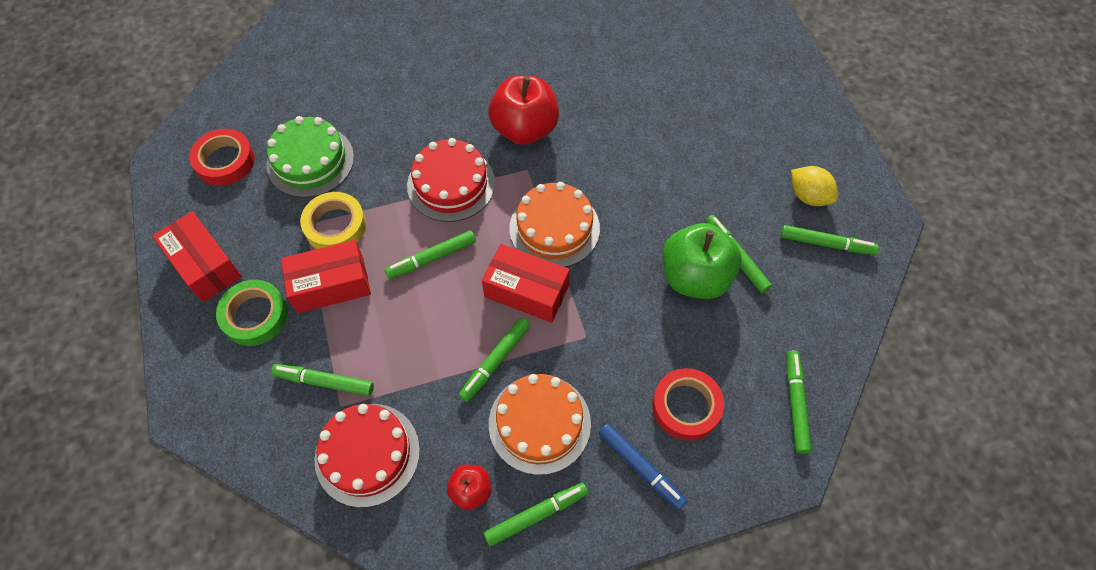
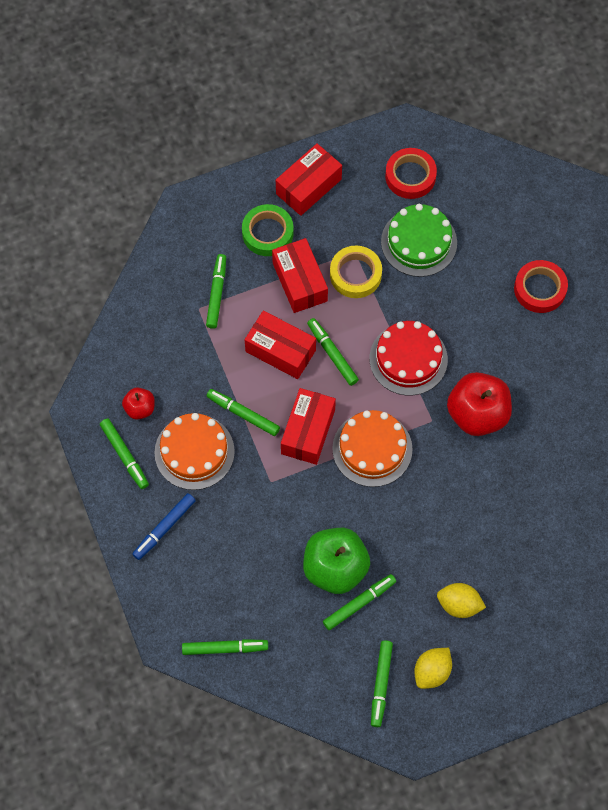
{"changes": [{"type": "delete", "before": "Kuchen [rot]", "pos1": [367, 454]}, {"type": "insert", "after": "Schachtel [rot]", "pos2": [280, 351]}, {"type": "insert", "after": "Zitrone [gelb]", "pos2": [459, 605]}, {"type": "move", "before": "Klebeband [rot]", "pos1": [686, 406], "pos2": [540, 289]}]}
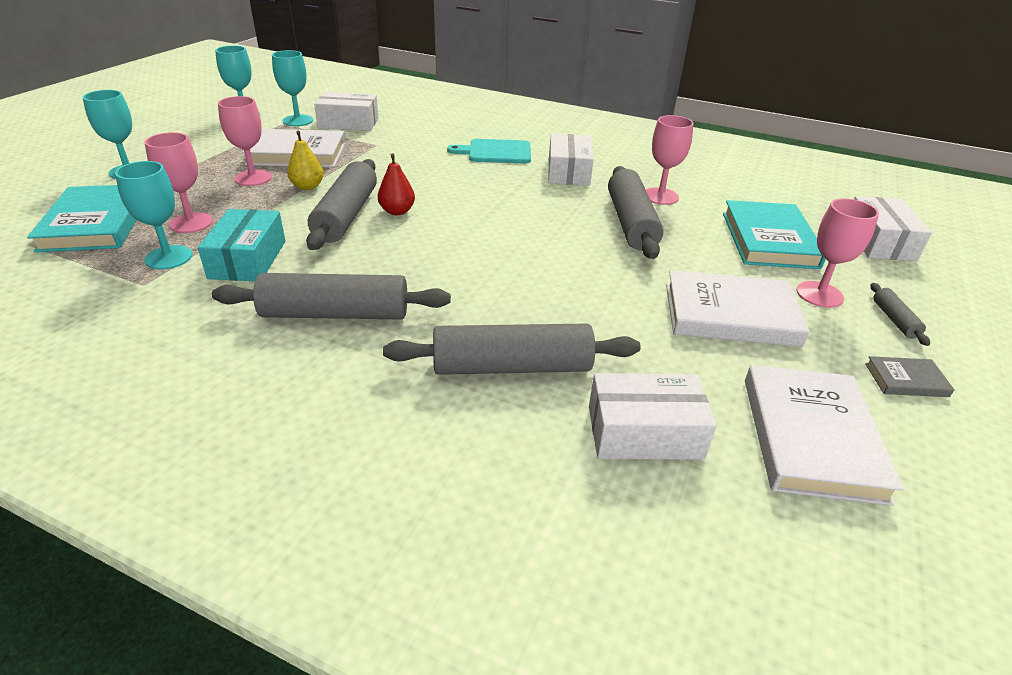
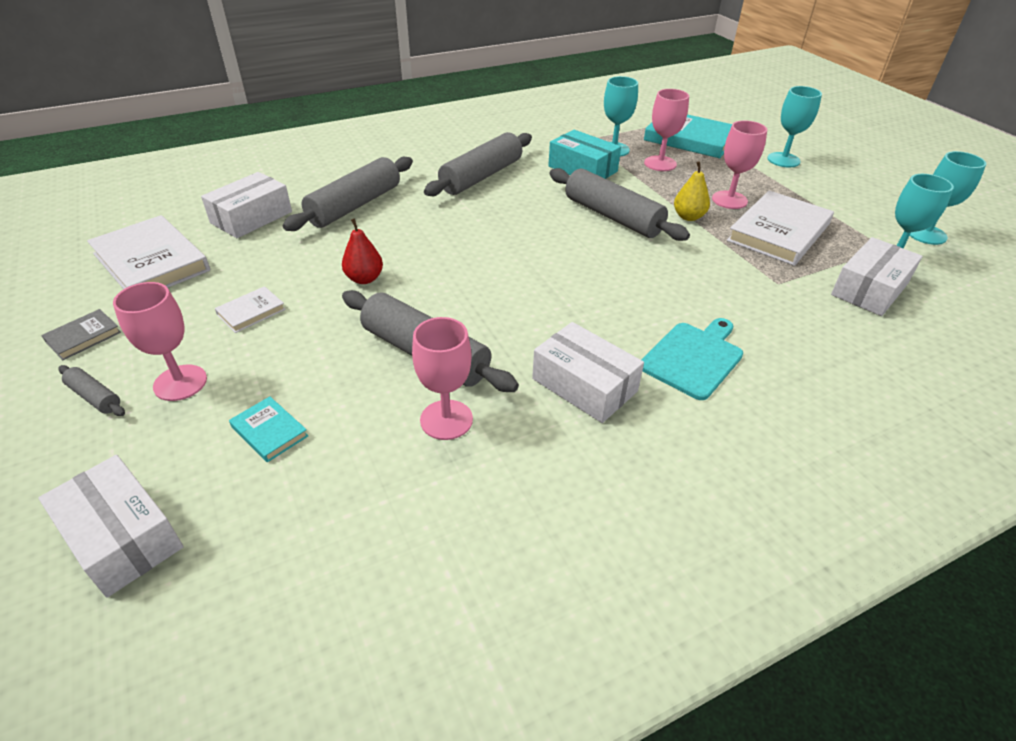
{"changes": [{"type": "move", "before": "Birne [rot]", "pos1": [397, 211], "pos2": [364, 279]}, {"type": "resize", "before": "Buch [weiß]", "pos1": [730, 314], "pos2": [251, 312], "scale": 0.47}, {"type": "resize", "before": "Buch [türkis]", "pos1": [769, 240], "pos2": [269, 431], "scale": 0.47}]}
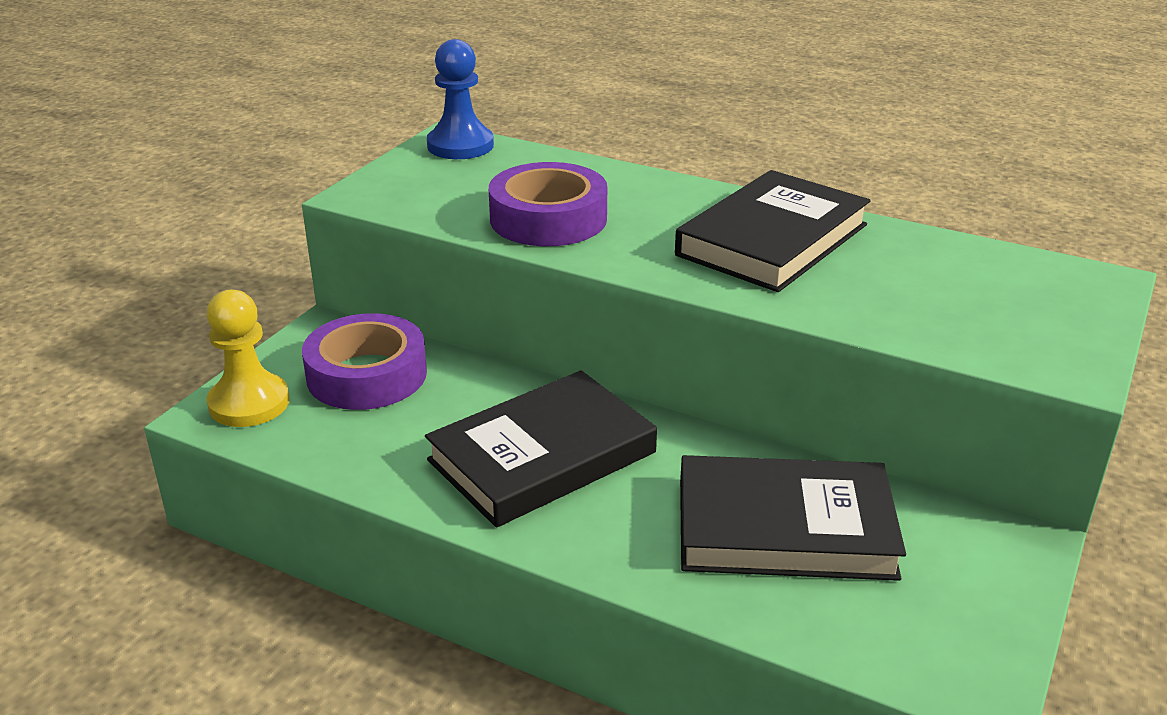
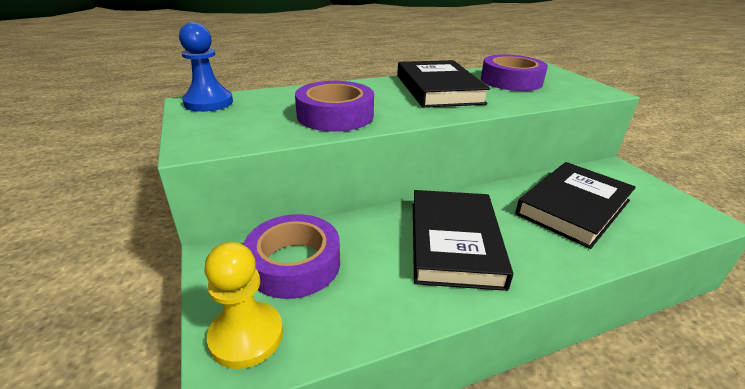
{"changes": [{"type": "insert", "after": "Klebeband [lila]", "pos2": [511, 81]}]}
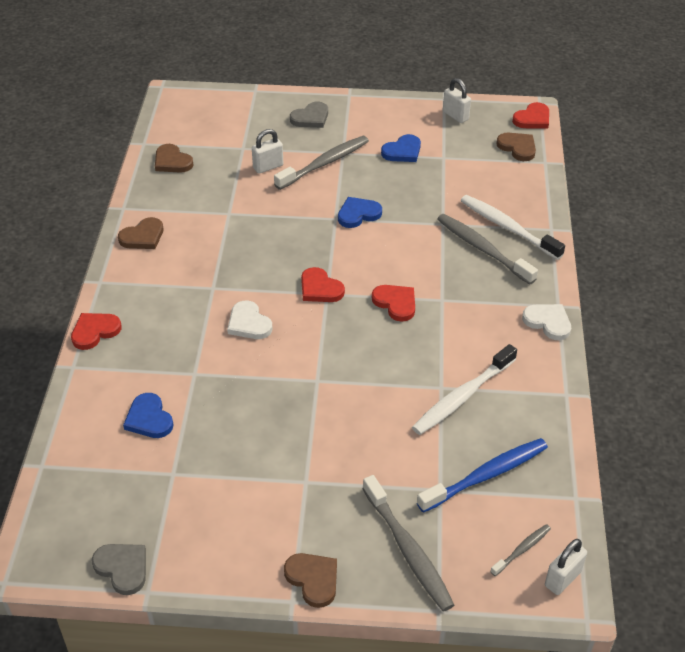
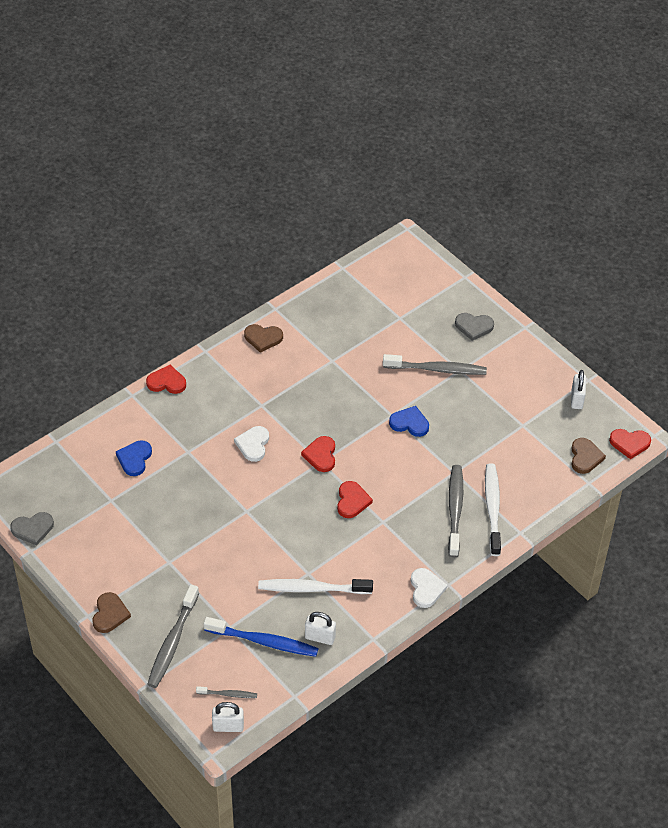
{"changes": [{"type": "delete", "before": "Herz [braun]", "pos1": [172, 161]}, {"type": "delete", "before": "Herz [blau]", "pos1": [402, 151]}, {"type": "move", "before": "Vorhängeschloss [weiß]", "pos1": [268, 167], "pos2": [320, 637]}, {"type": "rotate", "before": "Herz [grau]", "pos1": [122, 568], "pos2": [33, 529], "turn": 75}]}
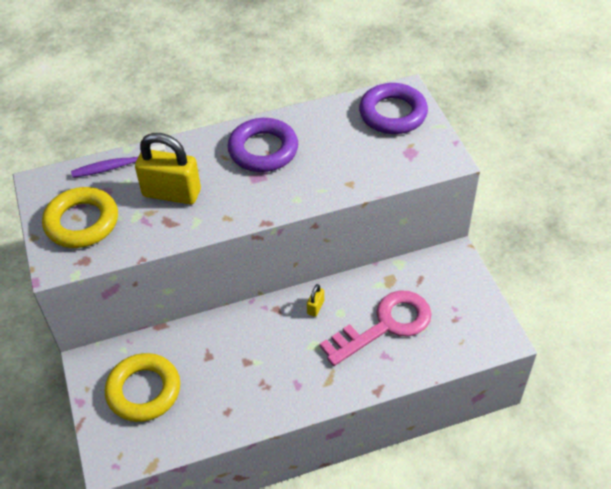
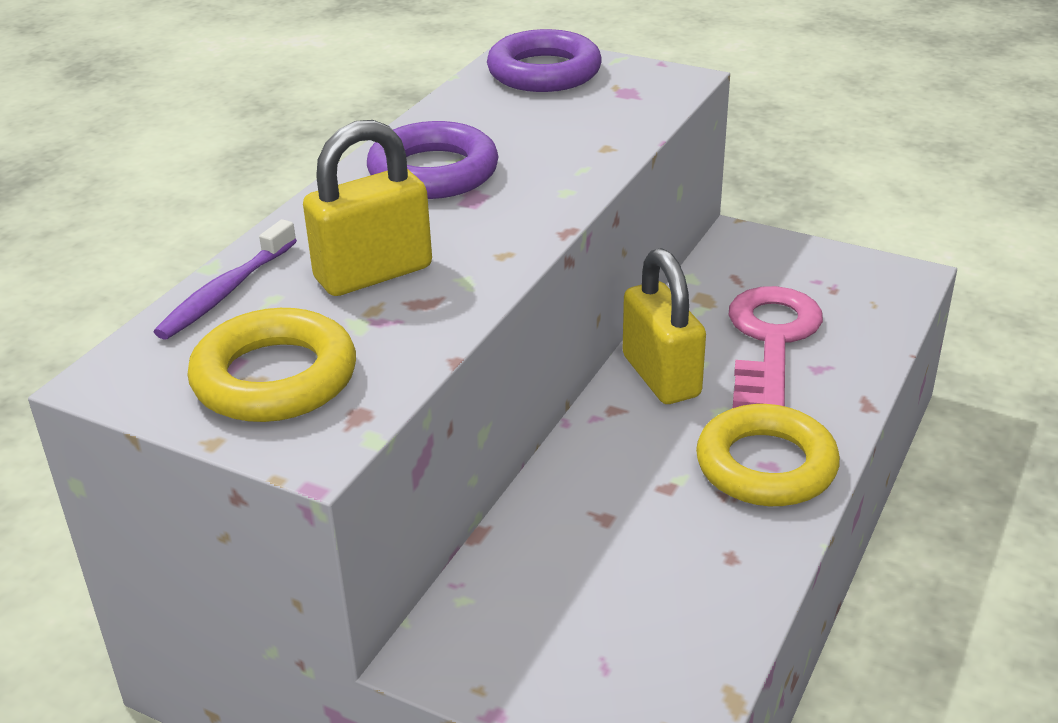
{"changes": [{"type": "move", "before": "Ring [gelb]", "pos1": [144, 391], "pos2": [766, 465]}, {"type": "resize", "before": "Vorhängeschloss [gelb]", "pos1": [315, 307], "pos2": [661, 376], "scale": 2.33}]}
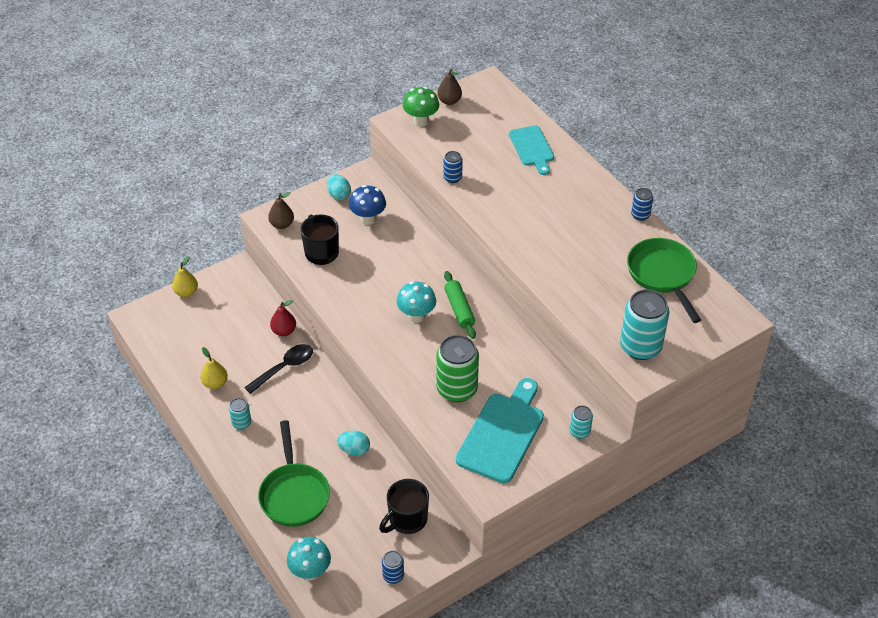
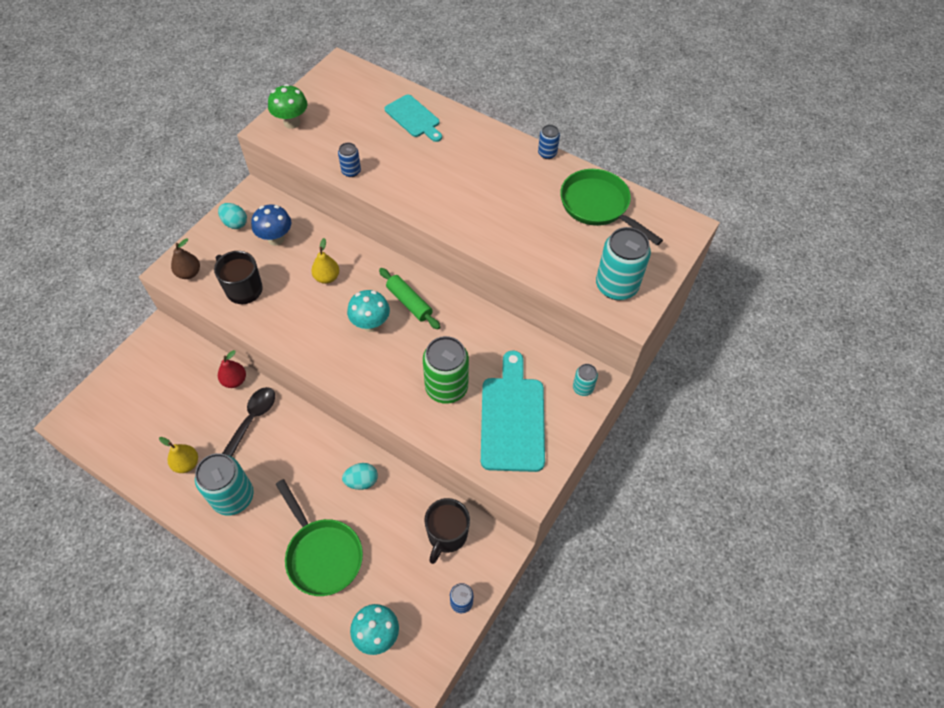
{"changes": [{"type": "delete", "before": "Birne [braun]", "pos1": [449, 101]}, {"type": "move", "before": "Birne [gelb]", "pos1": [186, 292], "pos2": [327, 277]}, {"type": "resize", "before": "Dose [türkis]", "pos1": [241, 423], "pos2": [233, 497], "scale": 2.02}]}
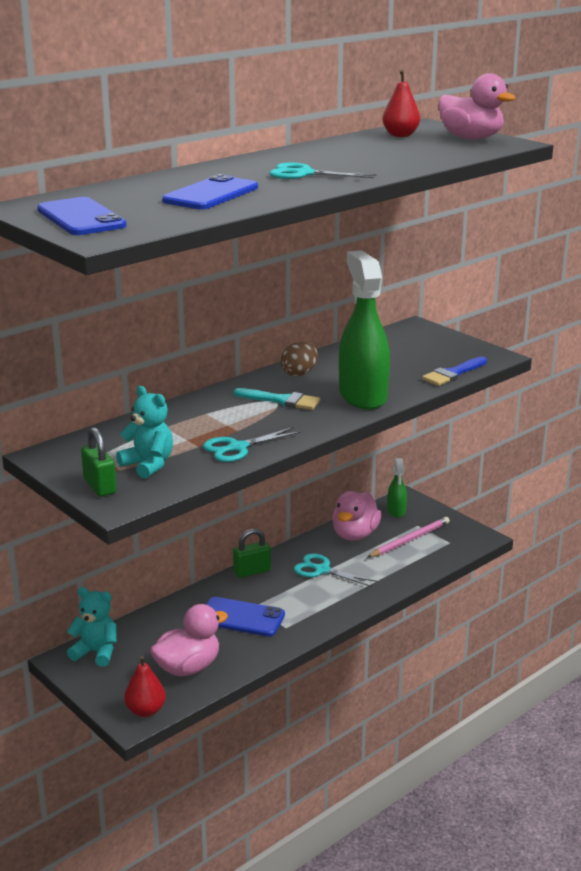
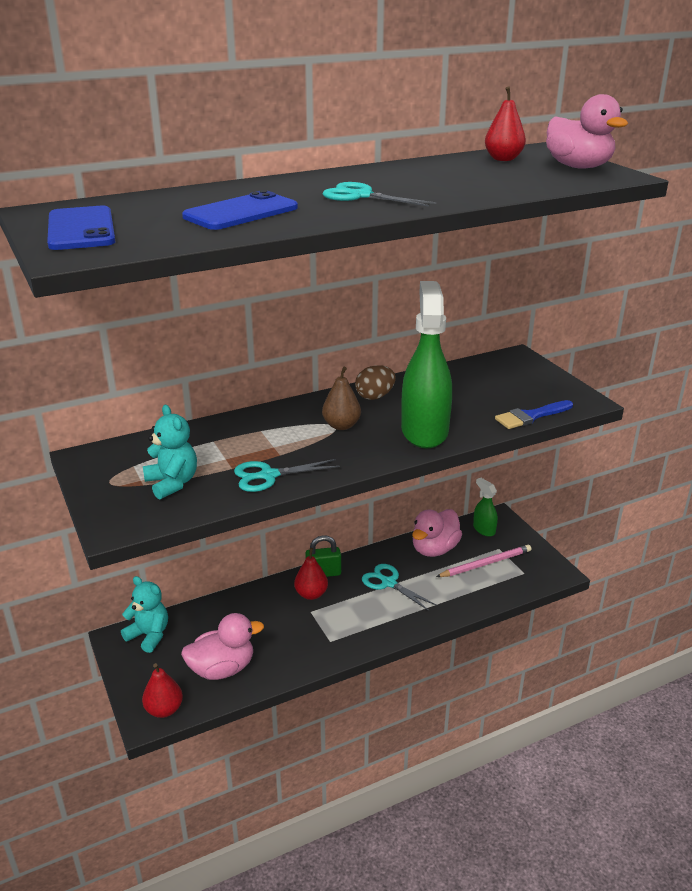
{"changes": [{"type": "delete", "before": "Vorhängeschloss [grün]", "pos1": [100, 486]}, {"type": "delete", "before": "Handy [blau]", "pos1": [241, 617]}, {"type": "insert", "after": "Birne [rot]", "pos2": [311, 594]}, {"type": "replace", "before": "Pinsel [türkis]", "after": "Birne [braun]", "pos1": [282, 400], "pos2": [341, 426]}, {"type": "rotate", "before": "Sprühflasche [grün]", "pos1": [396, 511], "pos2": [484, 529], "turn": 135}]}
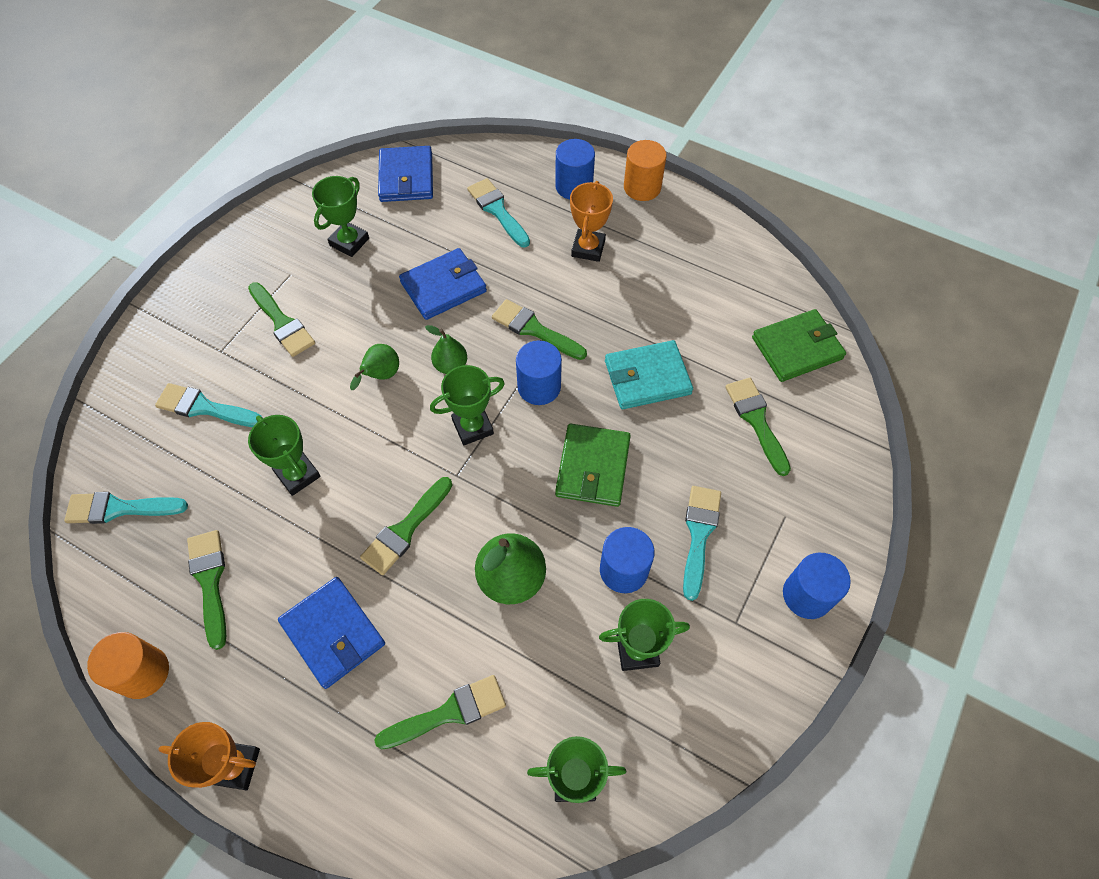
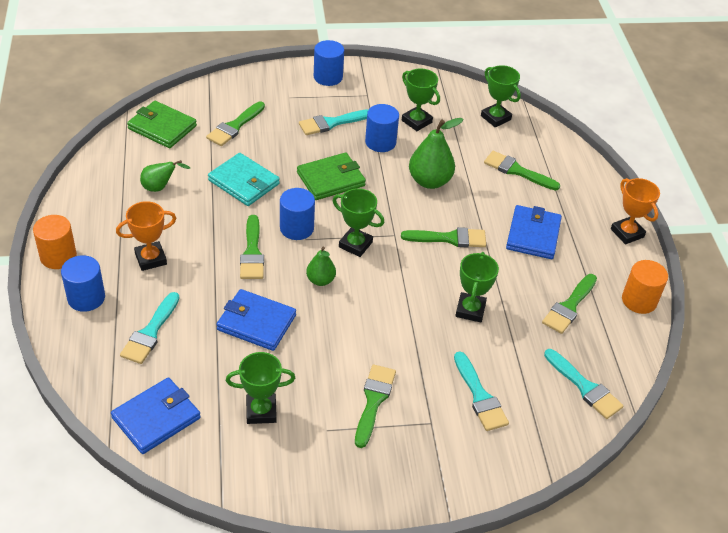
{"changes": [{"type": "move", "before": "Birne [grün]", "pos1": [381, 375], "pos2": [160, 187]}]}
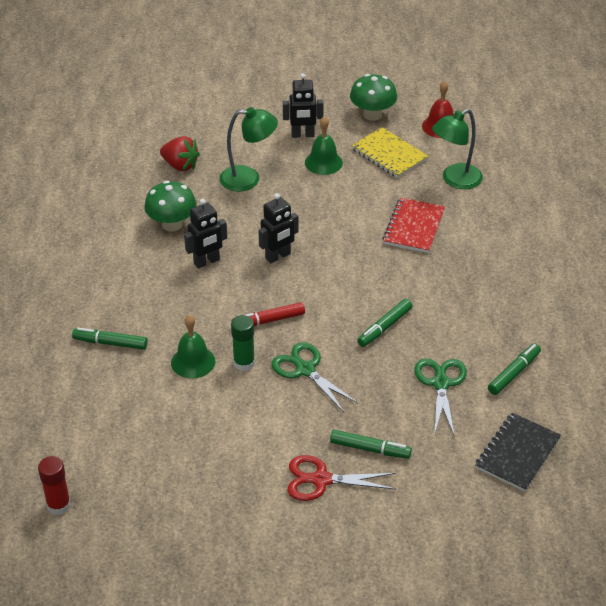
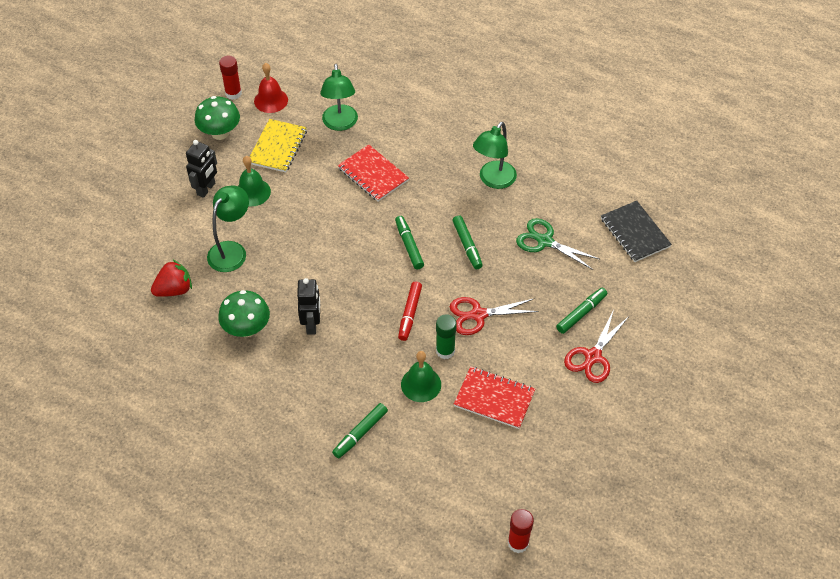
{"changes": [{"type": "delete", "before": "Roboter [schwarz]", "pos1": [278, 256]}, {"type": "insert", "after": "Klebestift [rot]", "pos2": [233, 93]}, {"type": "insert", "after": "Notizbuch [rot]", "pos2": [494, 399]}, {"type": "insert", "after": "Lampe [grün]", "pos2": [493, 180]}, {"type": "move", "before": "Filzstift [grün]", "pos1": [514, 373], "pos2": [409, 245]}, {"type": "recolor", "before": "Schere [grün]", "after": "Schere [rot]", "pos1": [305, 369], "pos2": [478, 315]}, {"type": "rotate", "before": "Notizbuch [gelb]", "pos1": [389, 154], "pos2": [277, 147], "turn": -60}]}
